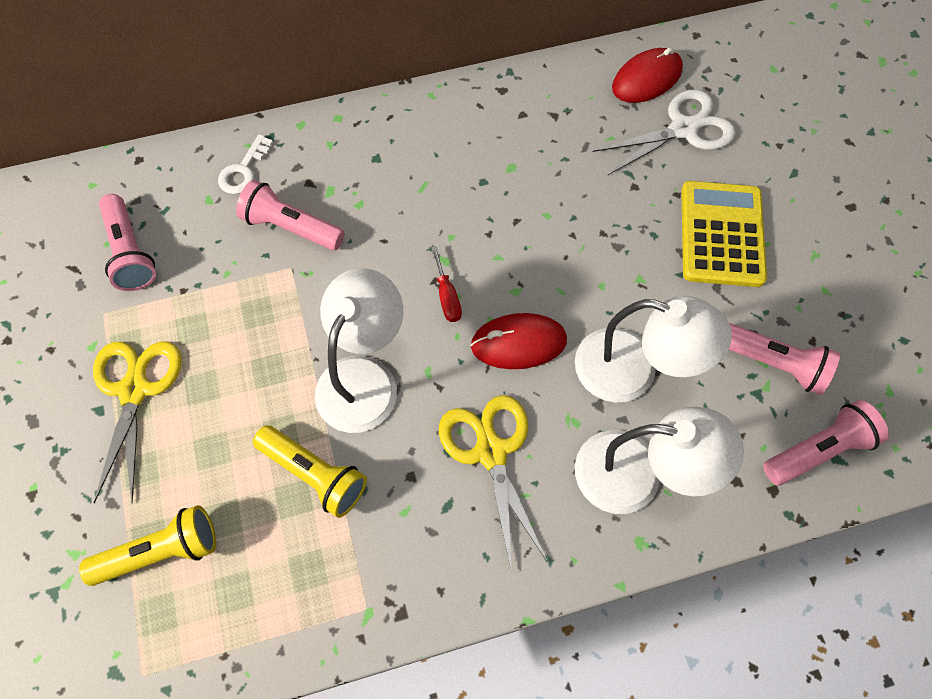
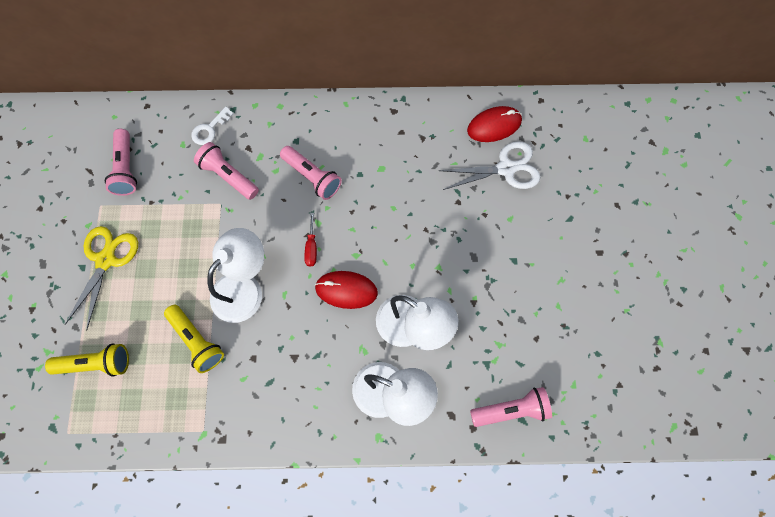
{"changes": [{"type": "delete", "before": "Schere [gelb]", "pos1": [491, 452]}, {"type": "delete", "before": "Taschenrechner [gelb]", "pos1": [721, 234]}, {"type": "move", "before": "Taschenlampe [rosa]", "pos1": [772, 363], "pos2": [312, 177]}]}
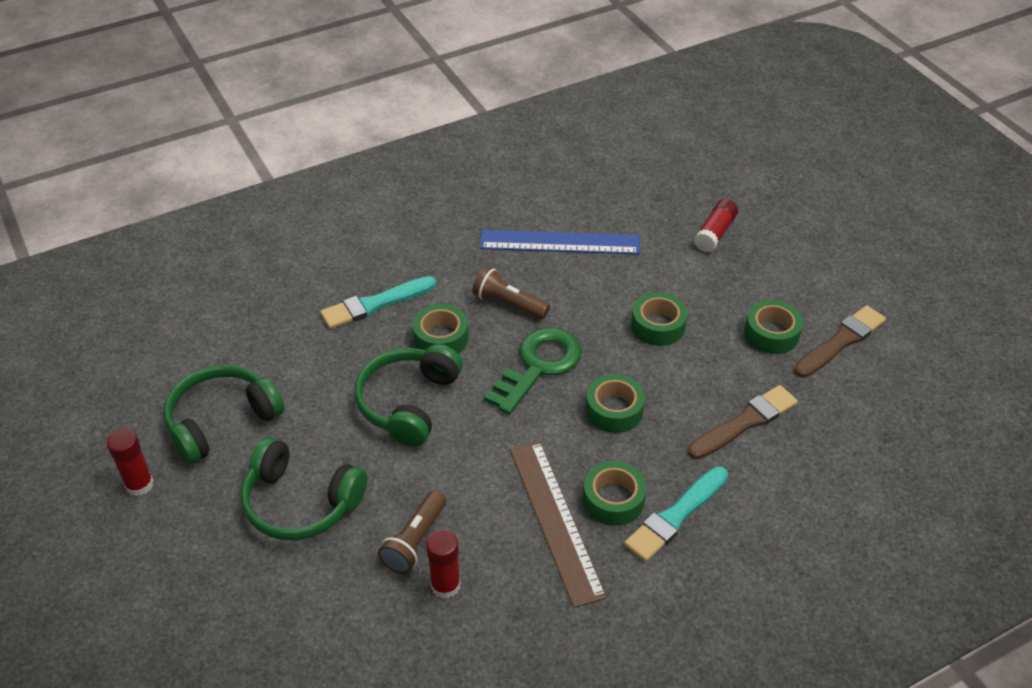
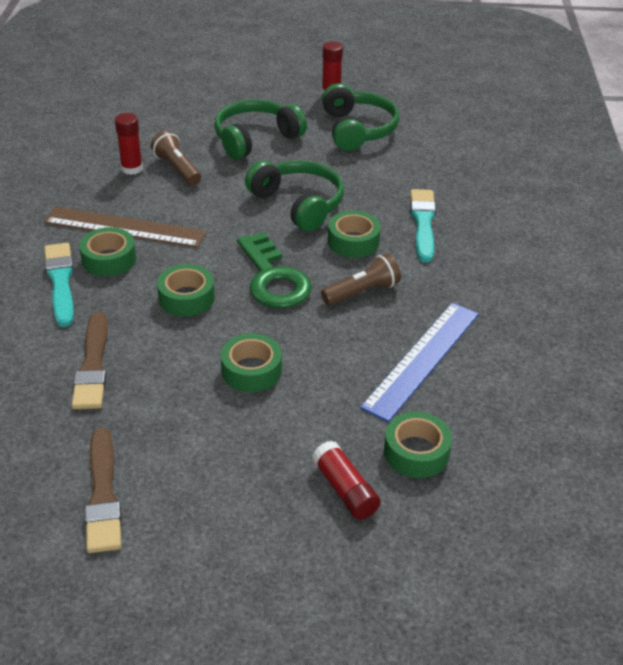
{"changes": [{"type": "move", "before": "Klebeband [grün]", "pos1": [771, 333], "pos2": [416, 452]}]}
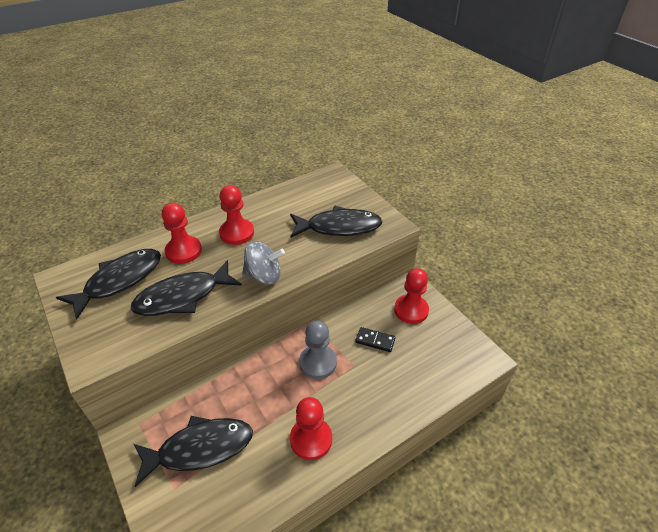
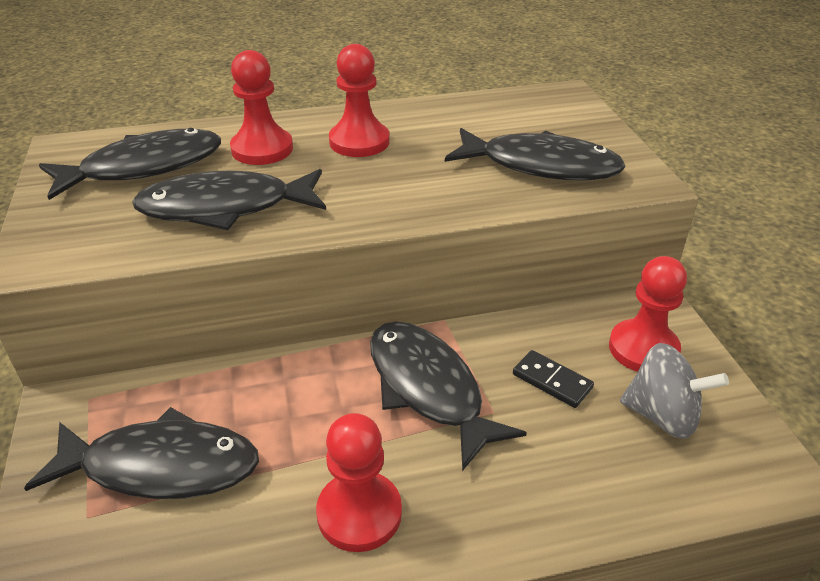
{"changes": [{"type": "move", "before": "Kreisel [grau]", "pos1": [264, 276], "pos2": [662, 416]}, {"type": "replace", "before": "Bauer [grau]", "after": "Fisch [schwarz]", "pos1": [318, 363], "pos2": [428, 389]}]}
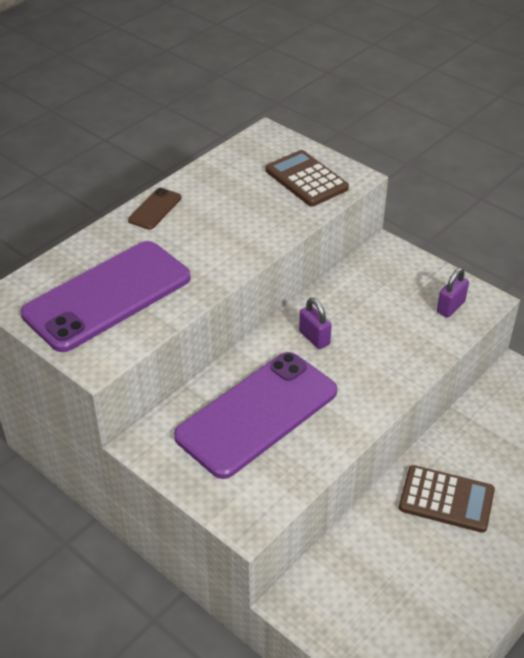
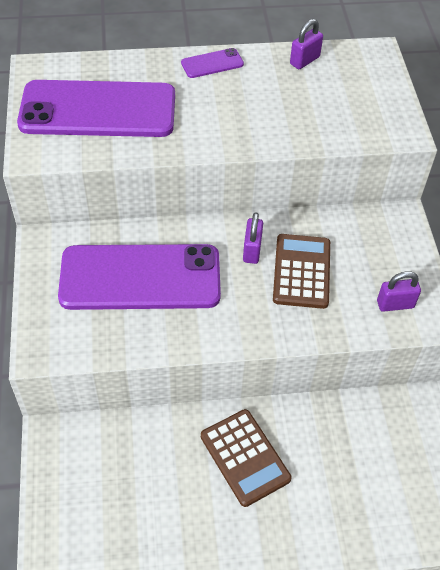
{"changes": [{"type": "insert", "after": "Vorhängeschloss [lila]", "pos2": [304, 60]}, {"type": "move", "before": "Taschenrechner [braun]", "pos1": [306, 179], "pos2": [301, 271]}, {"type": "recolor", "before": "Handy [braun]", "after": "Handy [lila]", "pos1": [155, 209], "pos2": [212, 63]}]}
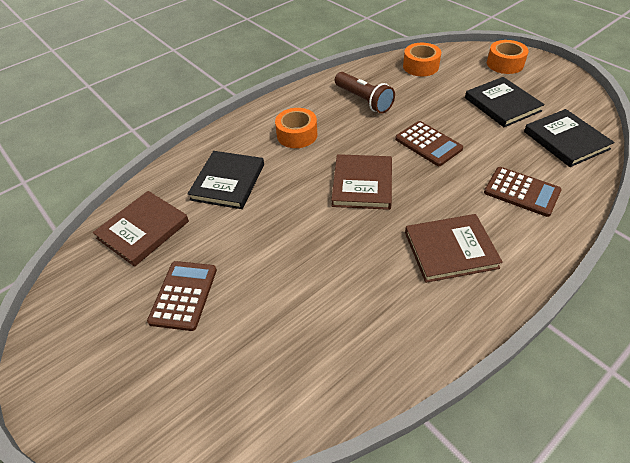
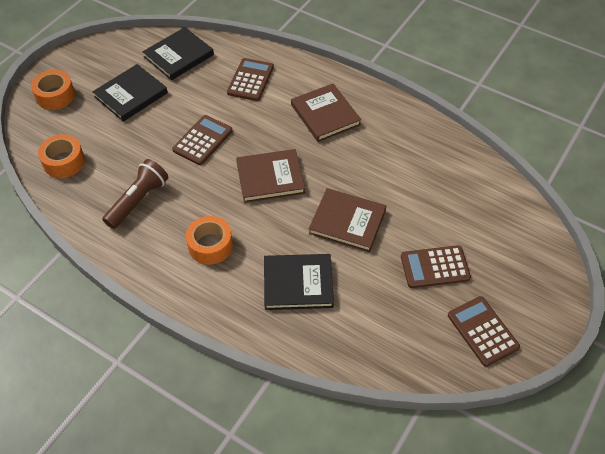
{"changes": [{"type": "insert", "after": "Taschenrechner [braun]", "pos2": [482, 331]}, {"type": "move", "before": "Buch [braun]", "pos1": [143, 230], "pos2": [347, 222]}]}
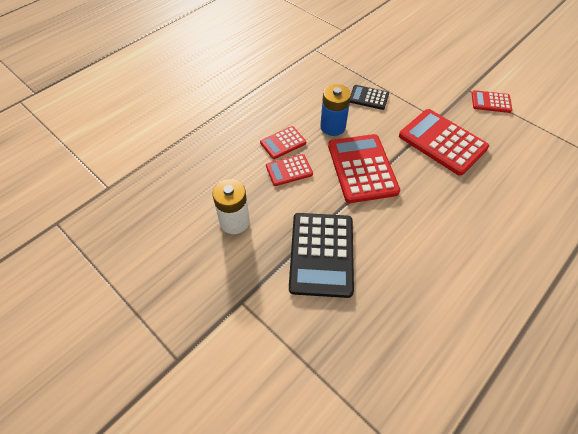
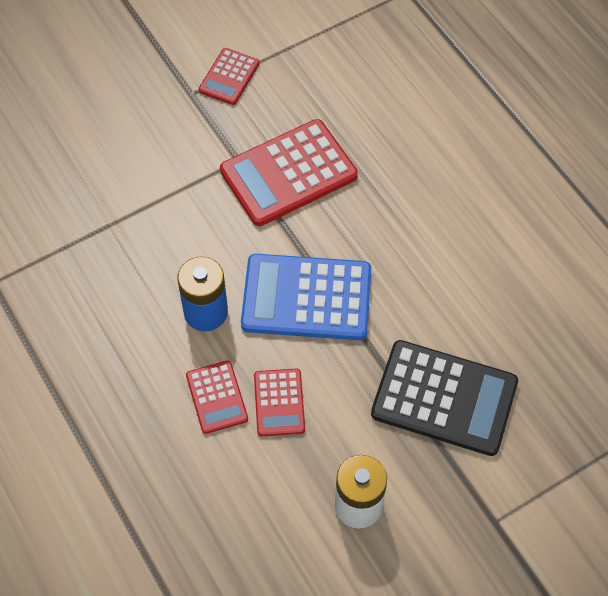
{"changes": [{"type": "delete", "before": "Taschenrechner [schwarz]", "pos1": [368, 98]}, {"type": "recolor", "before": "Taschenrechner [rot]", "after": "Taschenrechner [blau]", "pos1": [362, 168], "pos2": [306, 298]}]}
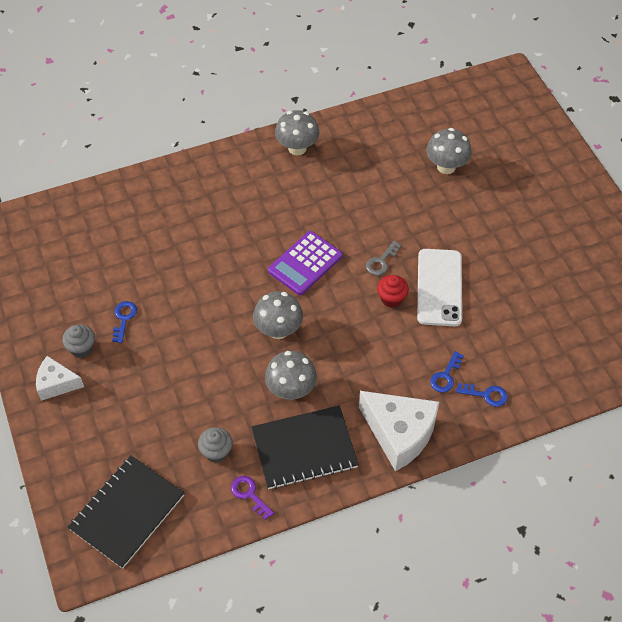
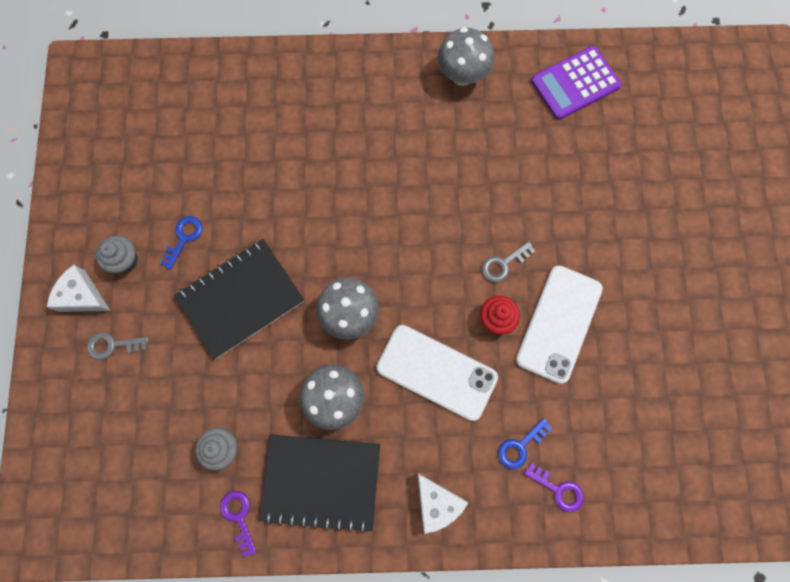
{"changes": [{"type": "delete", "before": "Pilz [grau]", "pos1": [446, 166]}, {"type": "insert", "after": "Schlüssel [grau]", "pos2": [112, 345]}, {"type": "insert", "after": "Handy [weiß]", "pos2": [436, 372]}, {"type": "move", "before": "Notizbuch [schwarz]", "pos1": [127, 512], "pos2": [240, 299]}, {"type": "move", "before": "Taschenrechner [lila]", "pos1": [305, 263], "pos2": [575, 83]}, {"type": "recolor", "before": "Schlüssel [blau]", "after": "Schlüssel [lila]", "pos1": [486, 395], "pos2": [558, 489]}, {"type": "resize", "before": "Käse [weiß]", "pos1": [399, 434], "pos2": [436, 503], "scale": 0.57}]}
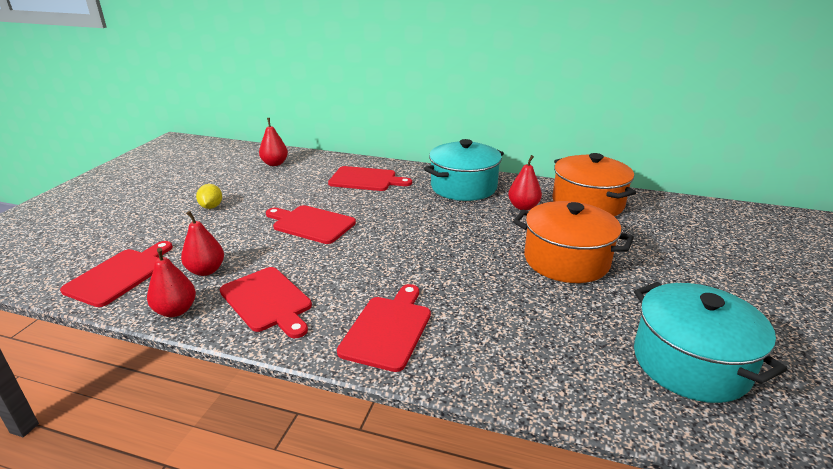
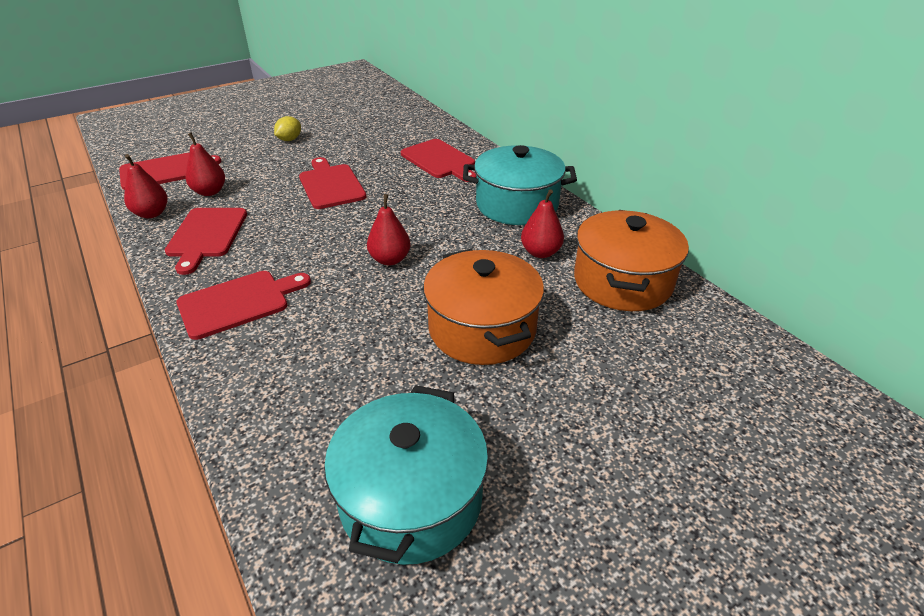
{"changes": [{"type": "move", "before": "Birne [rot]", "pos1": [275, 163], "pos2": [390, 259]}]}
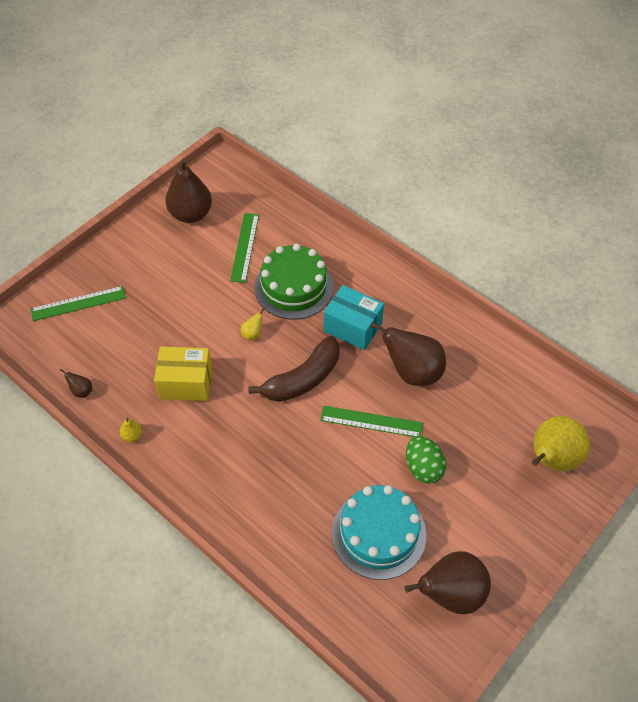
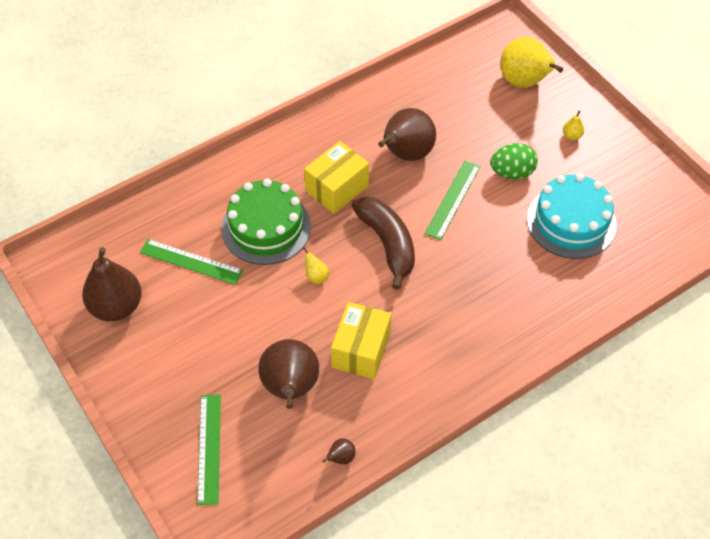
{"changes": [{"type": "move", "before": "Birne [gelb]", "pos1": [132, 436], "pos2": [571, 136]}, {"type": "move", "before": "Birne [braun]", "pos1": [450, 594], "pos2": [290, 388]}, {"type": "recolor", "before": "Schachtel [türkis]", "after": "Schachtel [gelb]", "pos1": [352, 327], "pos2": [337, 188]}]}
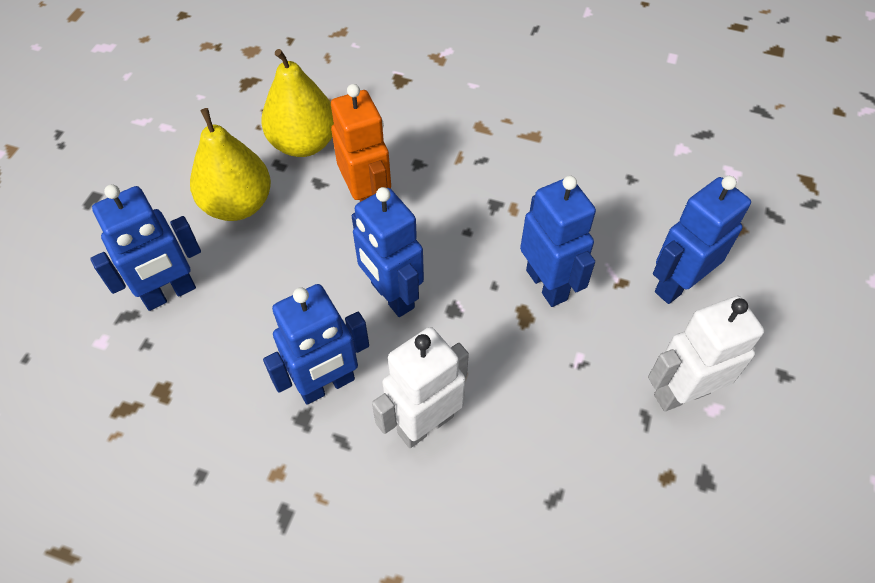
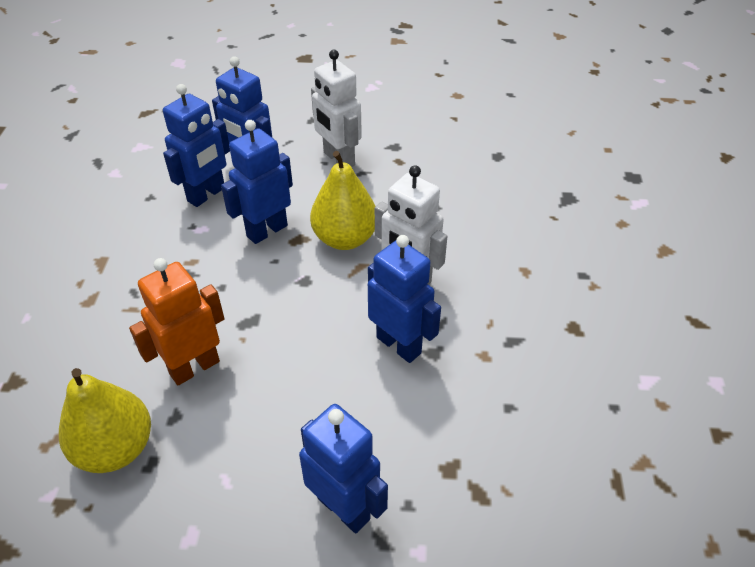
{"changes": [{"type": "move", "before": "Birne [gelb]", "pos1": [238, 204], "pos2": [345, 238]}, {"type": "move", "before": "Roboter [blau]", "pos1": [392, 296], "pos2": [207, 195]}]}
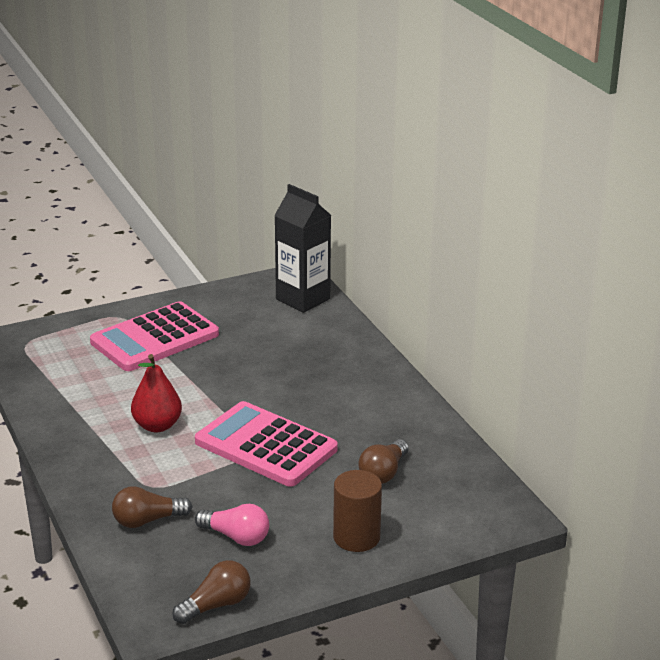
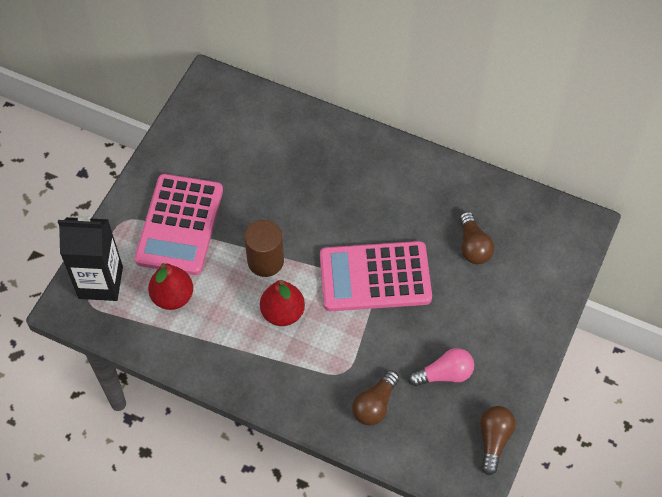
{"changes": [{"type": "insert", "after": "Birne [rot]", "pos2": [172, 297]}, {"type": "move", "before": "Getränkekarton [schwarz]", "pos1": [303, 299], "pos2": [100, 282]}, {"type": "move", "before": "Vollzylinder [braun]", "pos1": [356, 537], "pos2": [265, 261]}]}
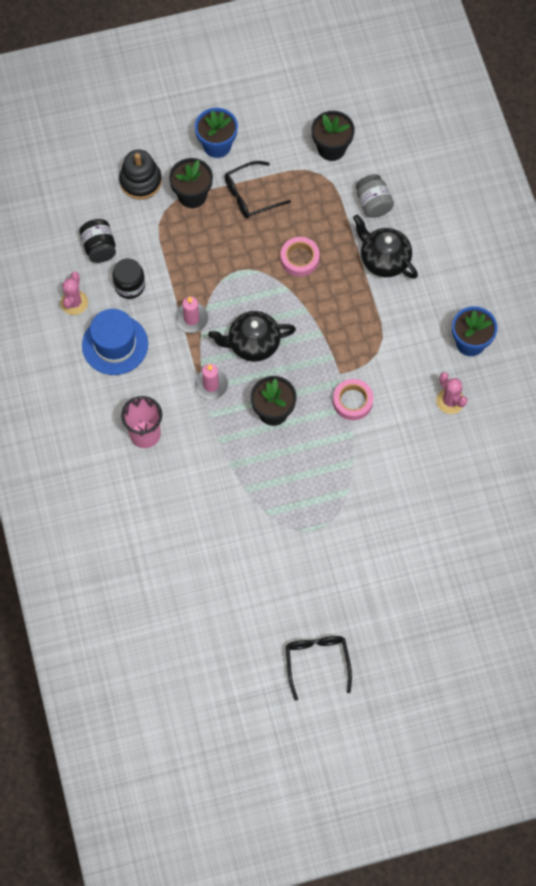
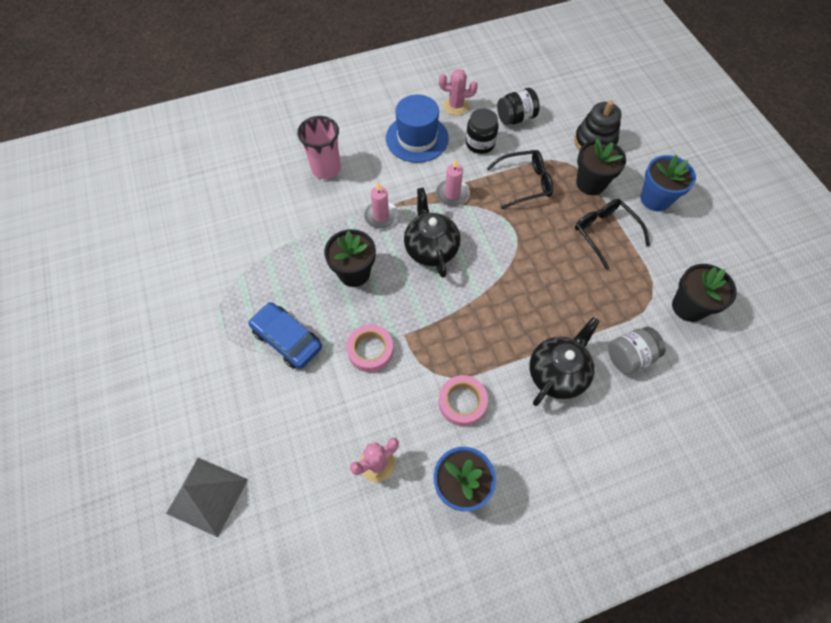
{"changes": [{"type": "insert", "after": "Pyramide [grau]", "pos2": [207, 496]}, {"type": "insert", "after": "Auto [blau]", "pos2": [287, 339]}, {"type": "move", "before": "Klebeband [rosa]", "pos1": [299, 259], "pos2": [462, 402]}, {"type": "move", "before": "Brille [schwarz]", "pos1": [317, 662], "pos2": [524, 183]}]}
